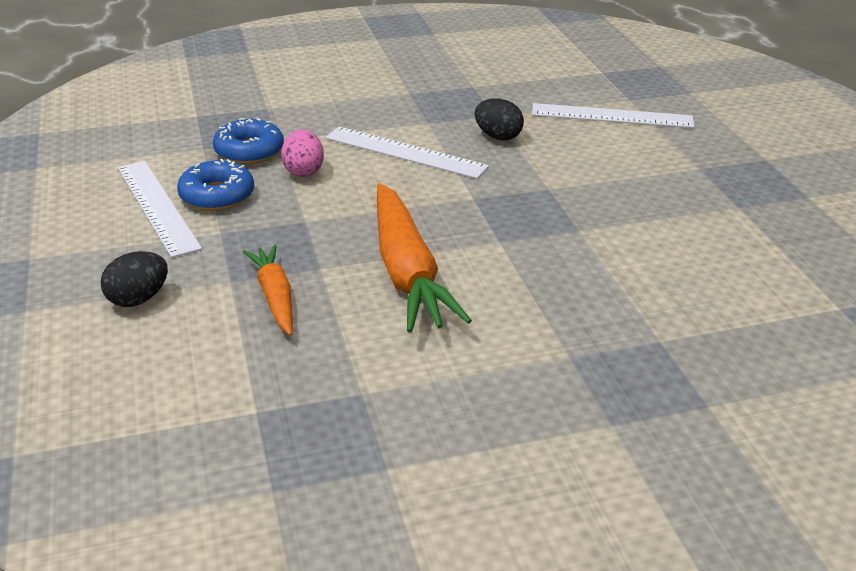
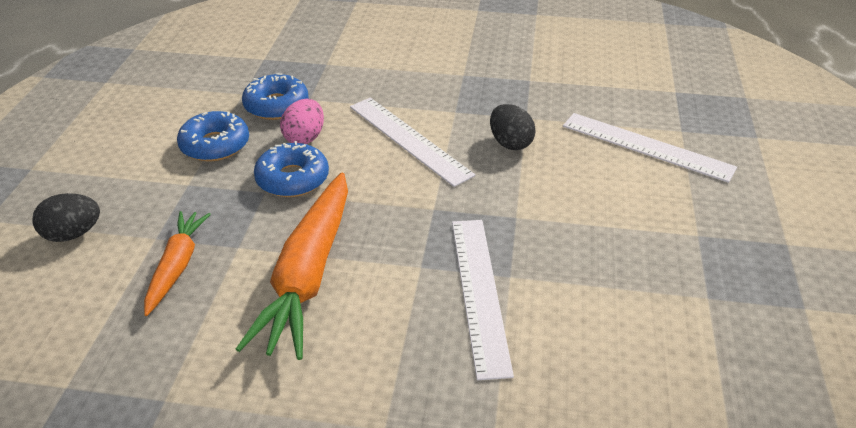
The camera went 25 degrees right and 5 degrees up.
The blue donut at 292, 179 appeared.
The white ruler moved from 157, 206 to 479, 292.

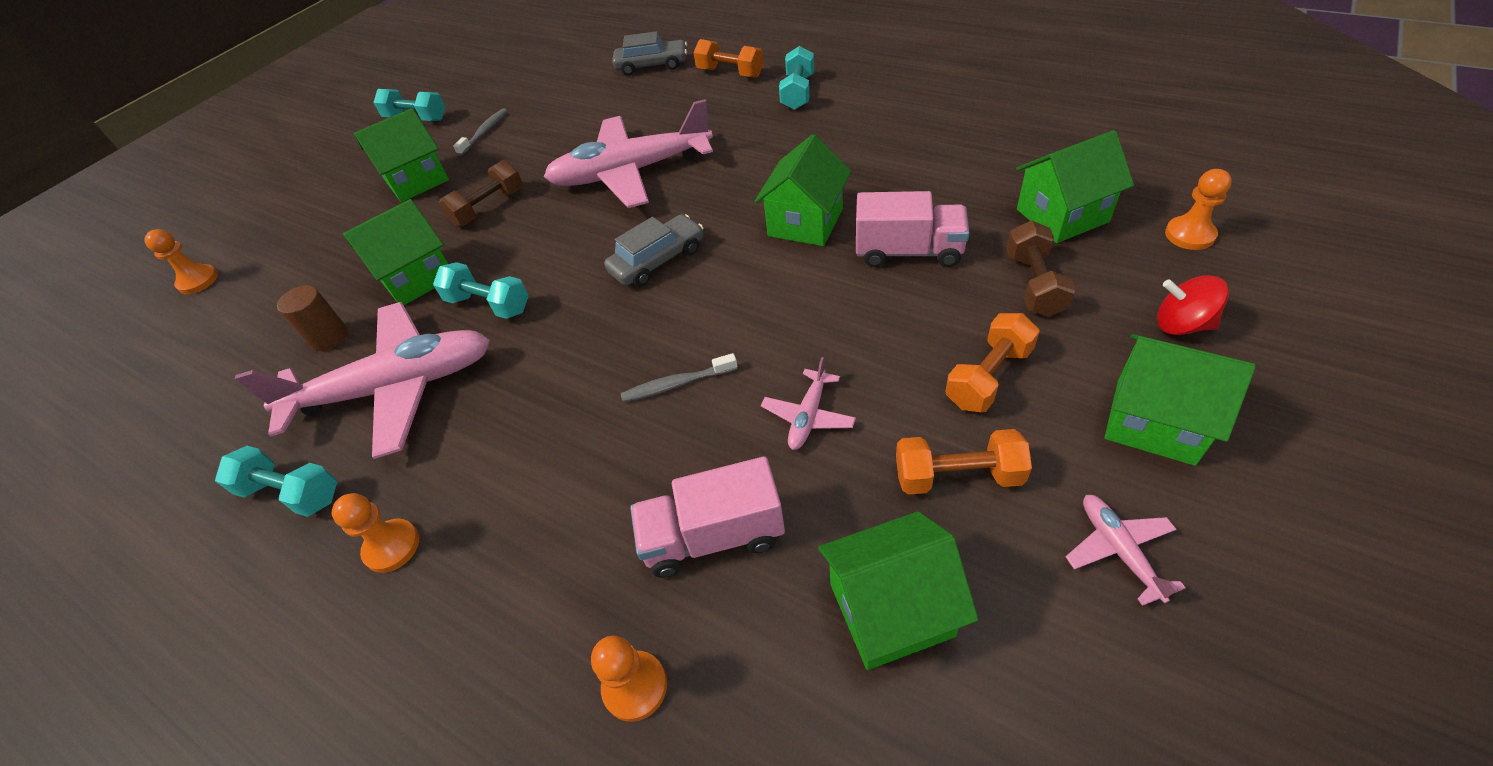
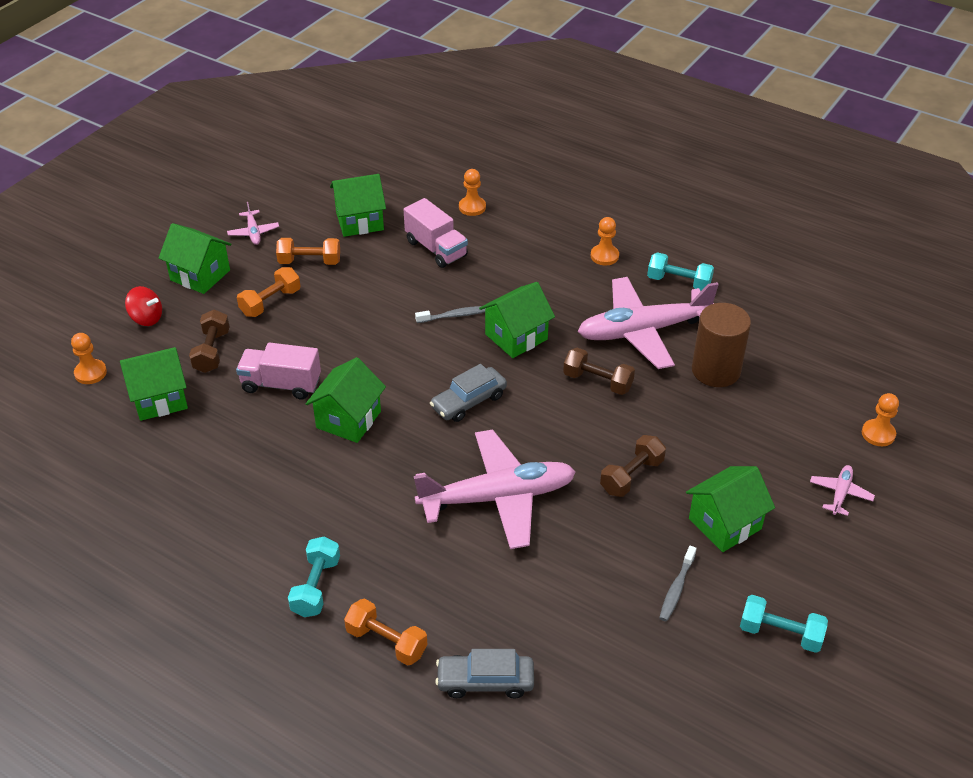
The camera went 175 degrees right and 5 degrees down.
The pink truck at 713, 536 turned 60 degrees clockwise.
The green house moved from 417, 278 to 516, 337.
The turquoise dumbbell at 488, 304 became the brown dumbbell at 597, 381.
The brown cylinder at 329, 337 changed to 1.74 times the size.
The pink plane moved from 808, 416 to 840, 493.

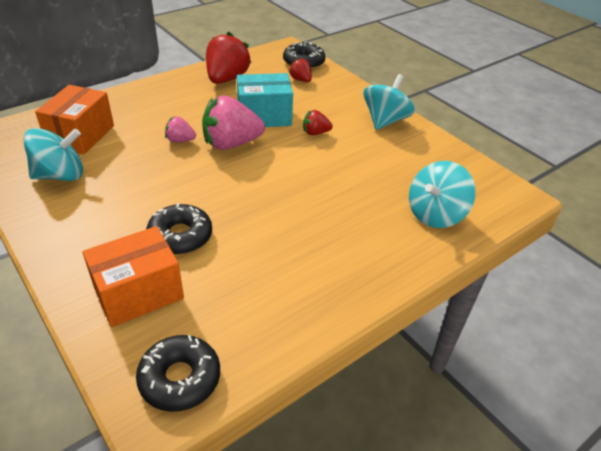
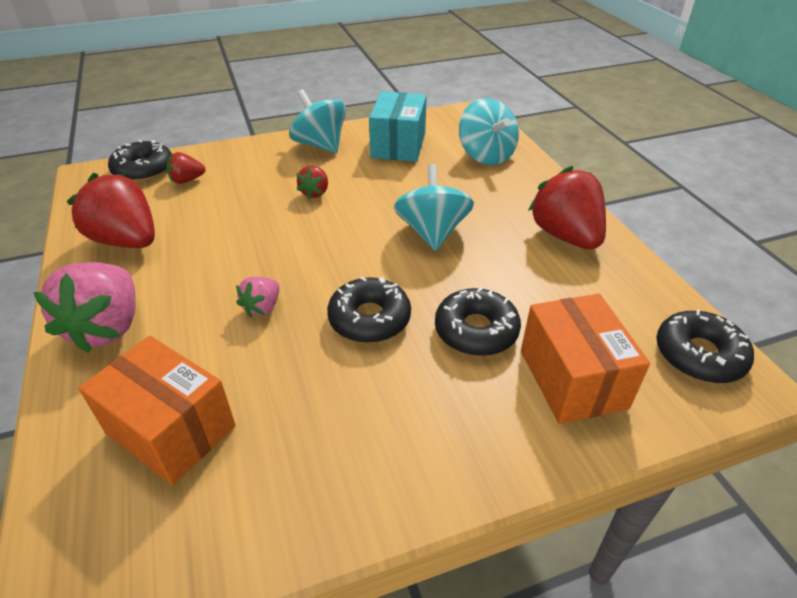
The camera went 70 degrees left and 0 degrees up.
The pink strawberry moved from 231, 144 to 107, 327.
The black donut at 369, 319 appeared.
The turquoise box moved from 264, 116 to 398, 145.
The turquoise spinning top moved from 60, 175 to 432, 232.
The red strawberry at 565, 236 appeared.

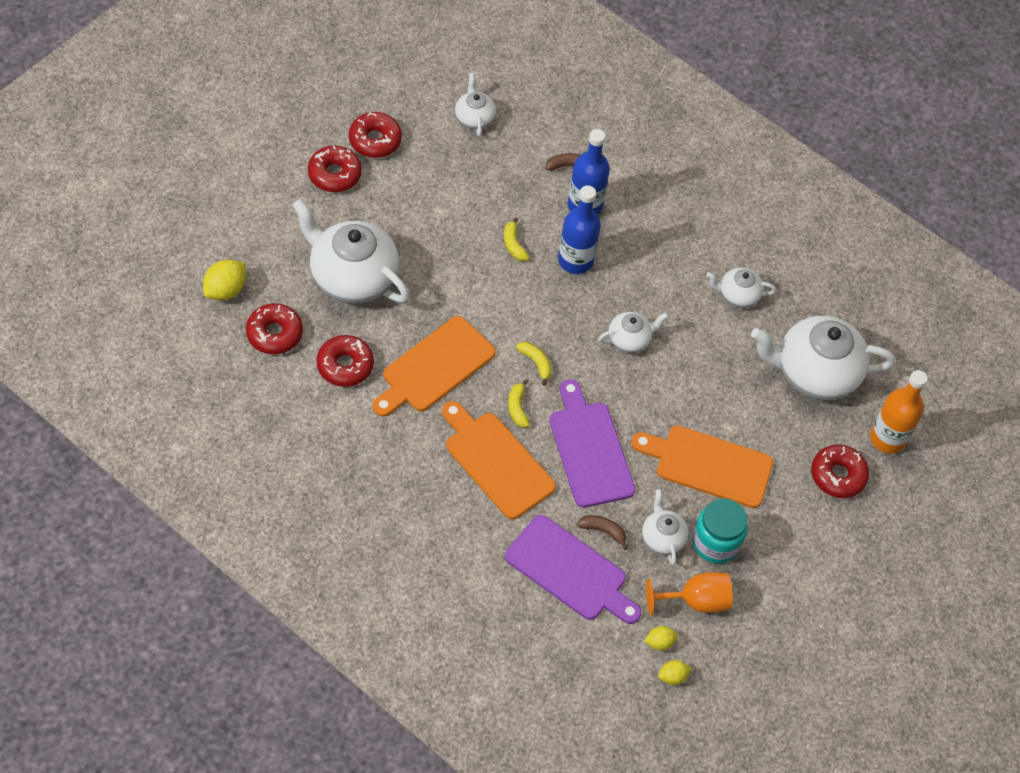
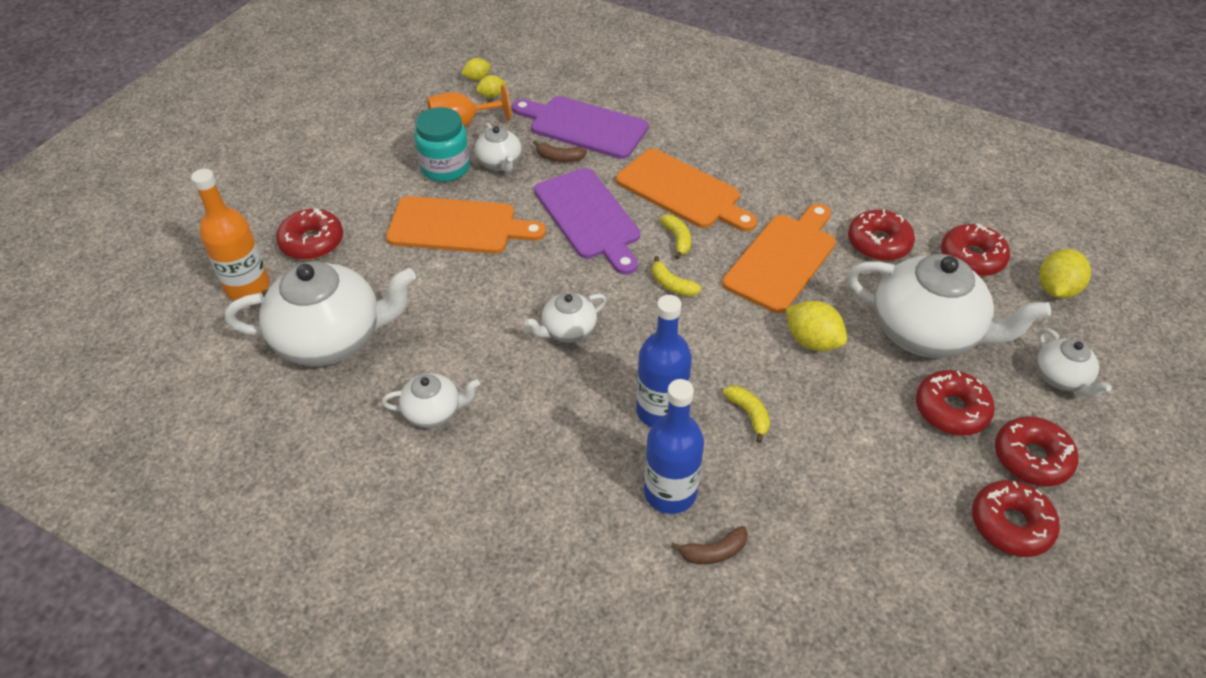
The camera went 175 degrees right and 10 degrees down.
The yellow lemon at 812, 341 appeared.
The red donut at 951, 410 appeared.
The white teapot moved from 474, 118 to 1061, 378.

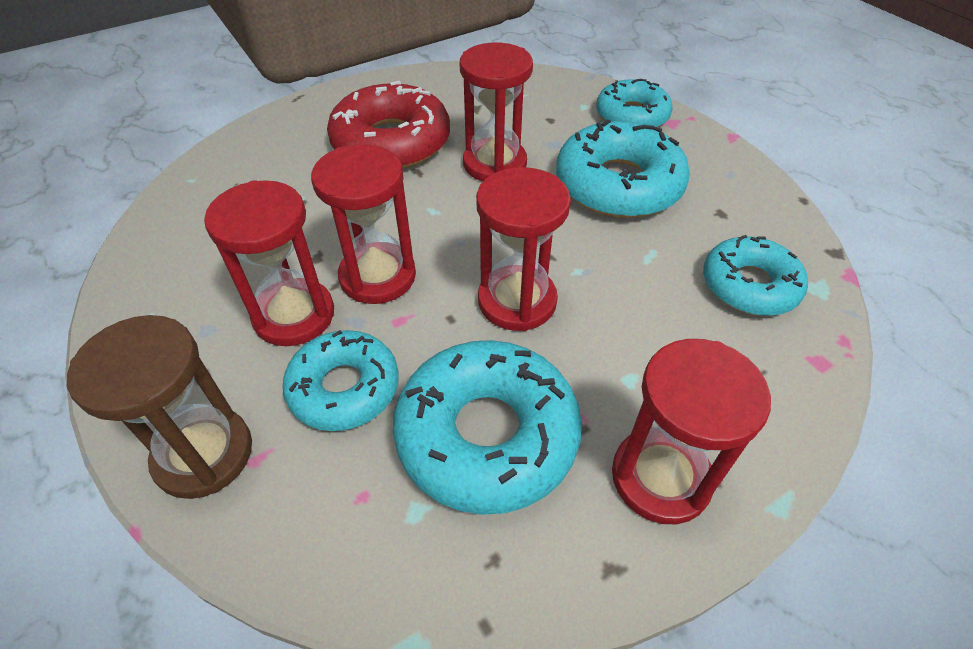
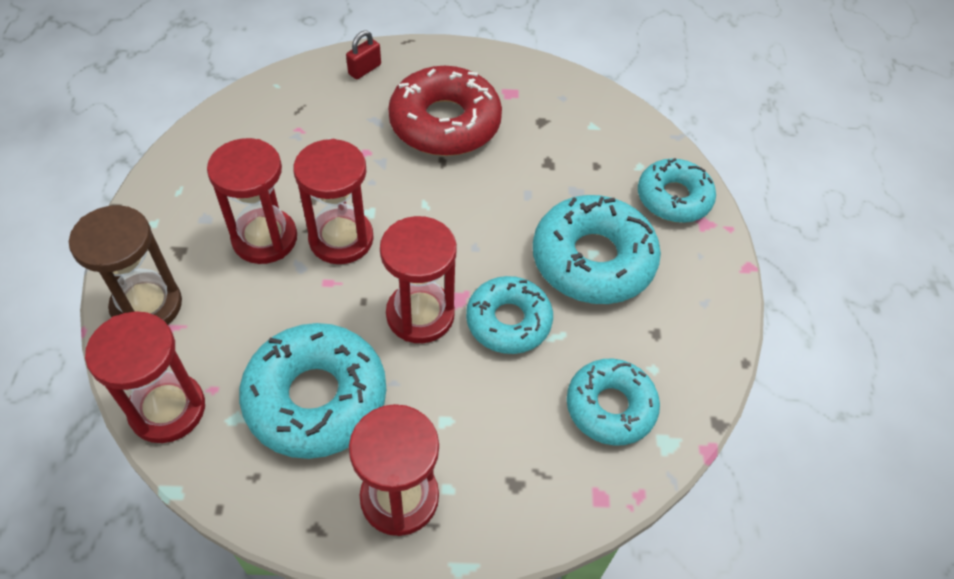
The camera went 30 degrees right and 5 degrees up.
The red hourglass moved from 494, 164 to 167, 409.
The red padlock at 364, 69 appeared.
The turquoise donut moved from 344, 388 to 508, 321.

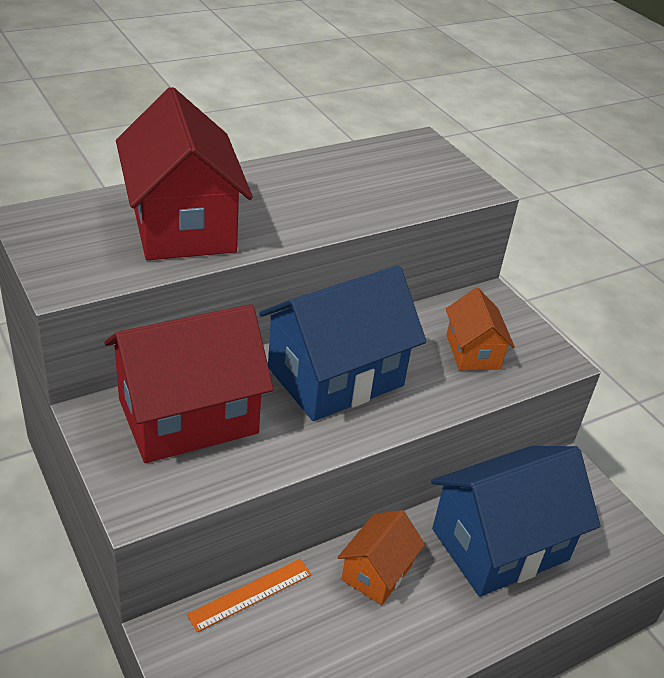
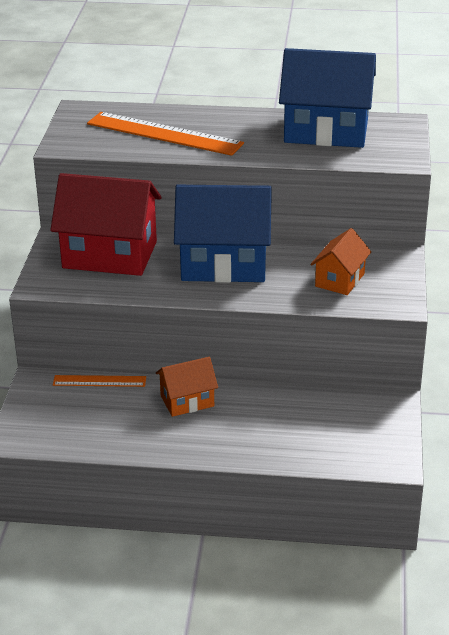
The camera went 40 degrees right and 5 degrees down.
The red house at 183, 225 was replaced by the orange ruler at 164, 133.
The blue house moved from 500, 544 to 326, 131.

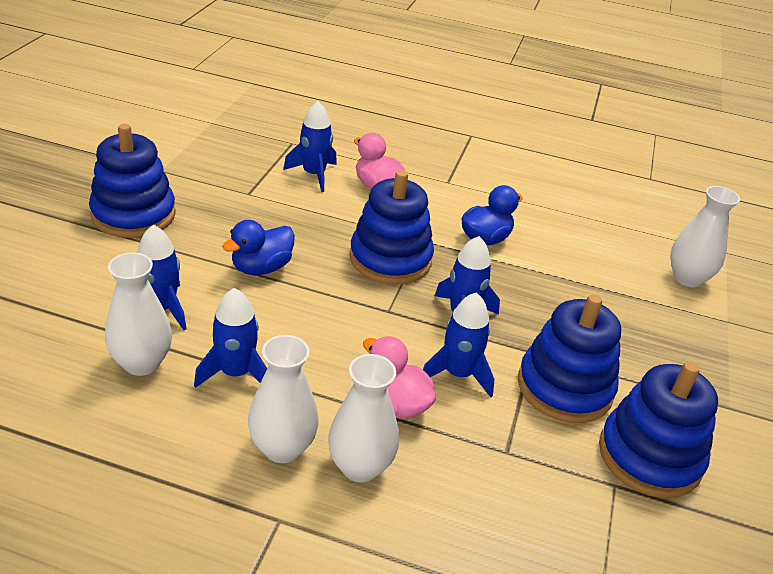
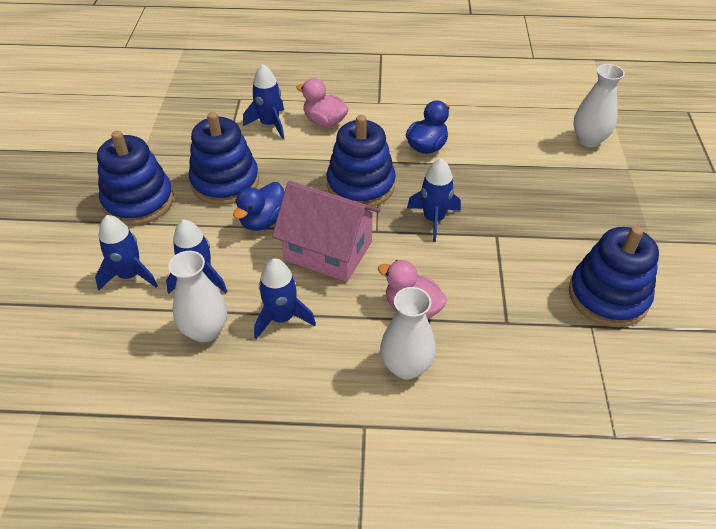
The camera went 10 degrees left and 10 degrees up.
The blue rocket moved from 458, 374 to 130, 275.
The blue stacking toy moved from 564, 387 to 225, 182.
The pink house at 328, 251 appeared.
The white vase at 282, 448 disappeared.

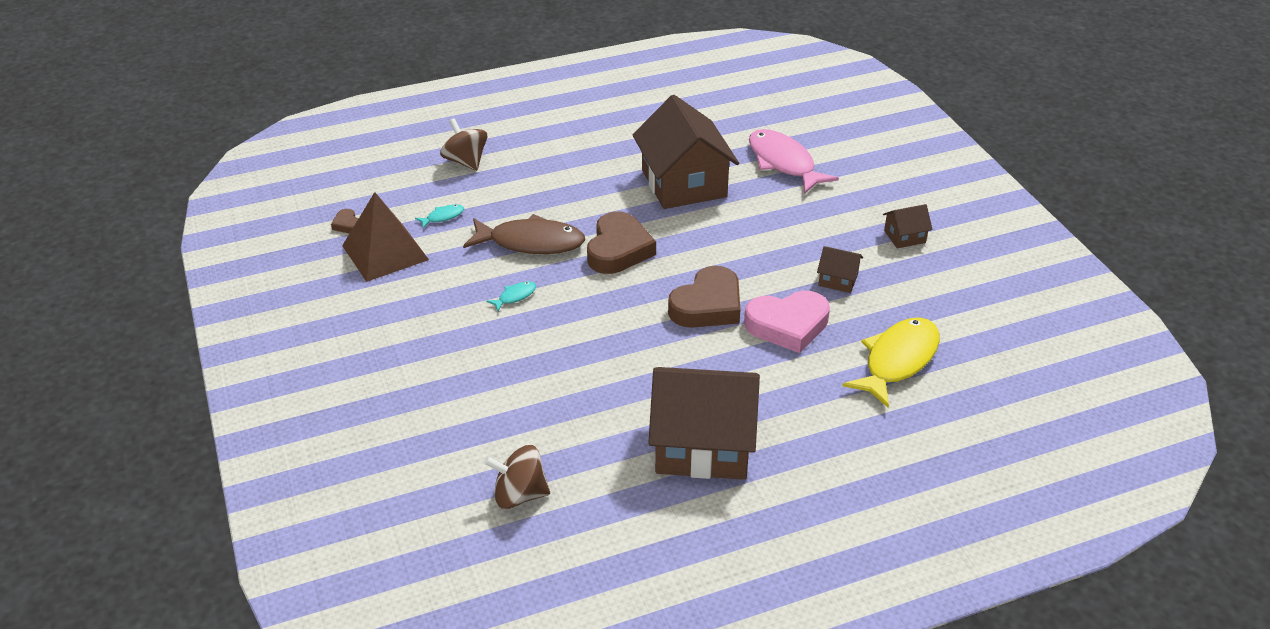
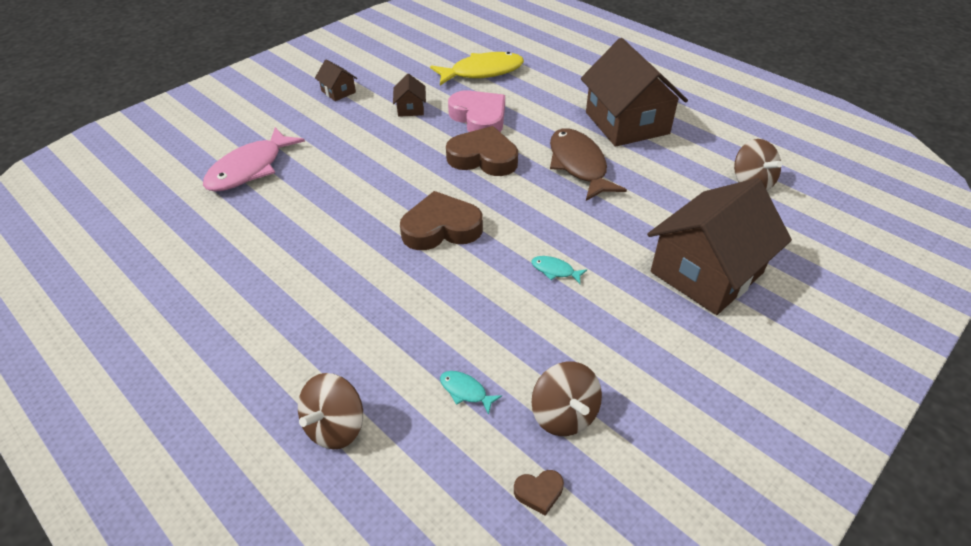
The camera went 115 degrees left and 5 degrees up.
The yellow fish at 897, 361 turned 150 degrees clockwise.
The brown heart at 347, 224 turned 45 degrees clockwise.
The brown pyramid at 385, 252 was replaced by the brown spinning top at 564, 414.
The brown fish moved from 531, 242 to 579, 165.
The brown house moved from 684, 183 to 706, 272.

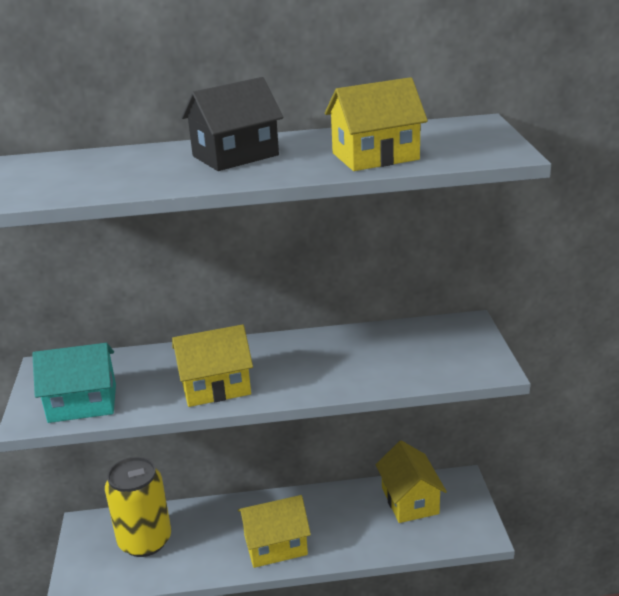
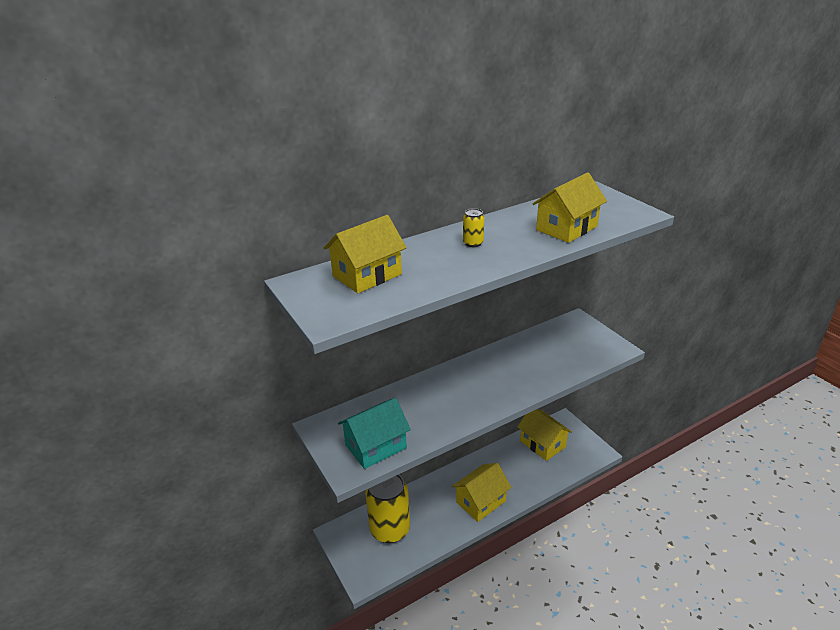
The camera went 25 degrees left and 5 degrees up.
The yellow house moved from 215, 386 to 367, 275.
The black house at 235, 156 was replaced by the yellow can at 473, 243.

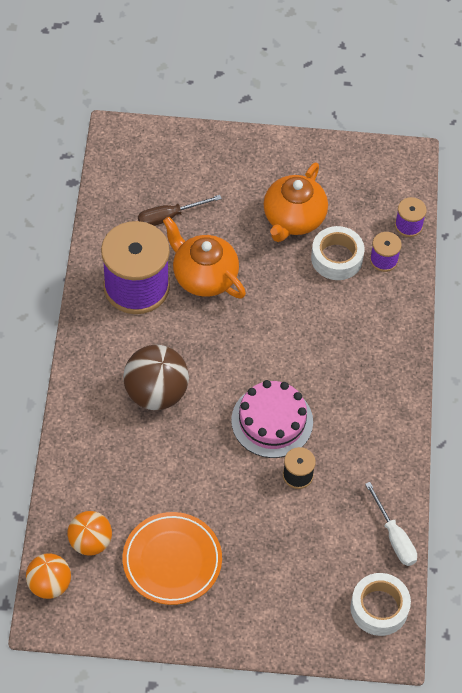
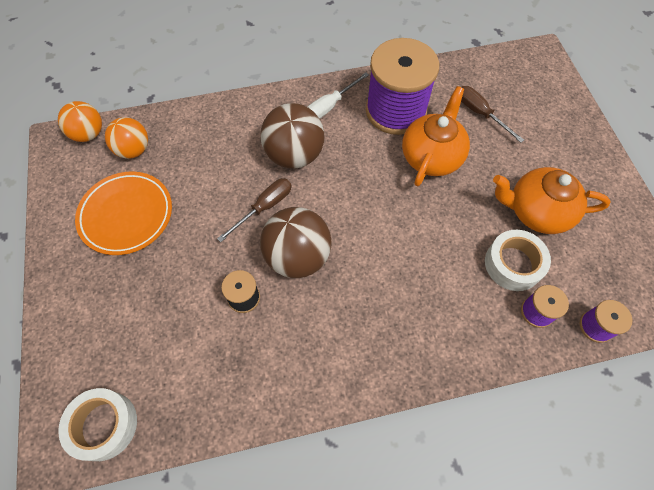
The camera went 75 degrees right and 5 degrees up.
The brown screwdriver at 264, 207 appeared.
The pink cake at 272, 421 was replaced by the brown ball at 297, 257.
The white screwdriver moved from 394, 536 to 330, 106.

